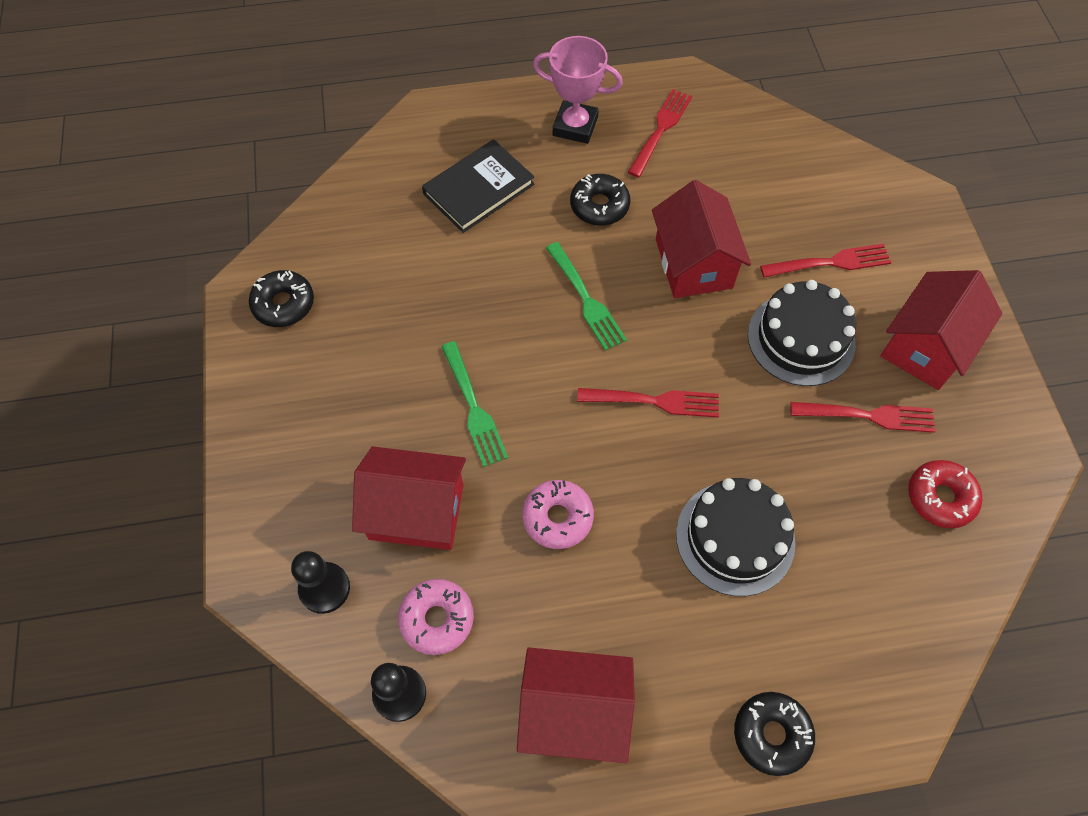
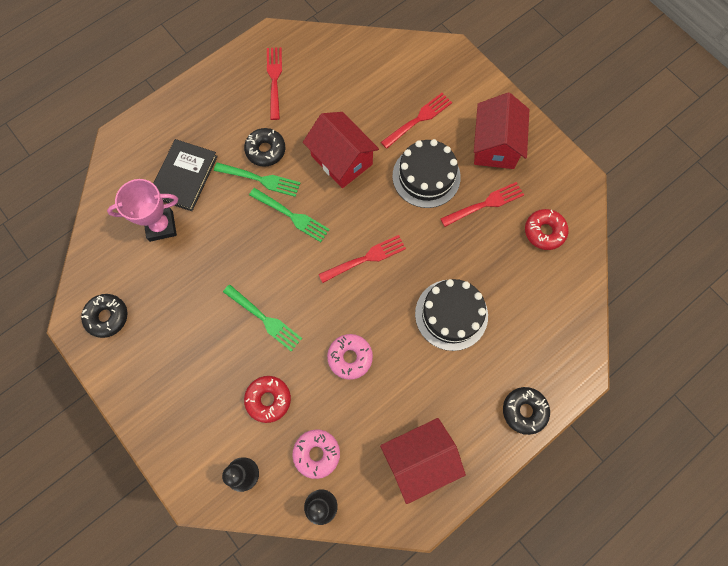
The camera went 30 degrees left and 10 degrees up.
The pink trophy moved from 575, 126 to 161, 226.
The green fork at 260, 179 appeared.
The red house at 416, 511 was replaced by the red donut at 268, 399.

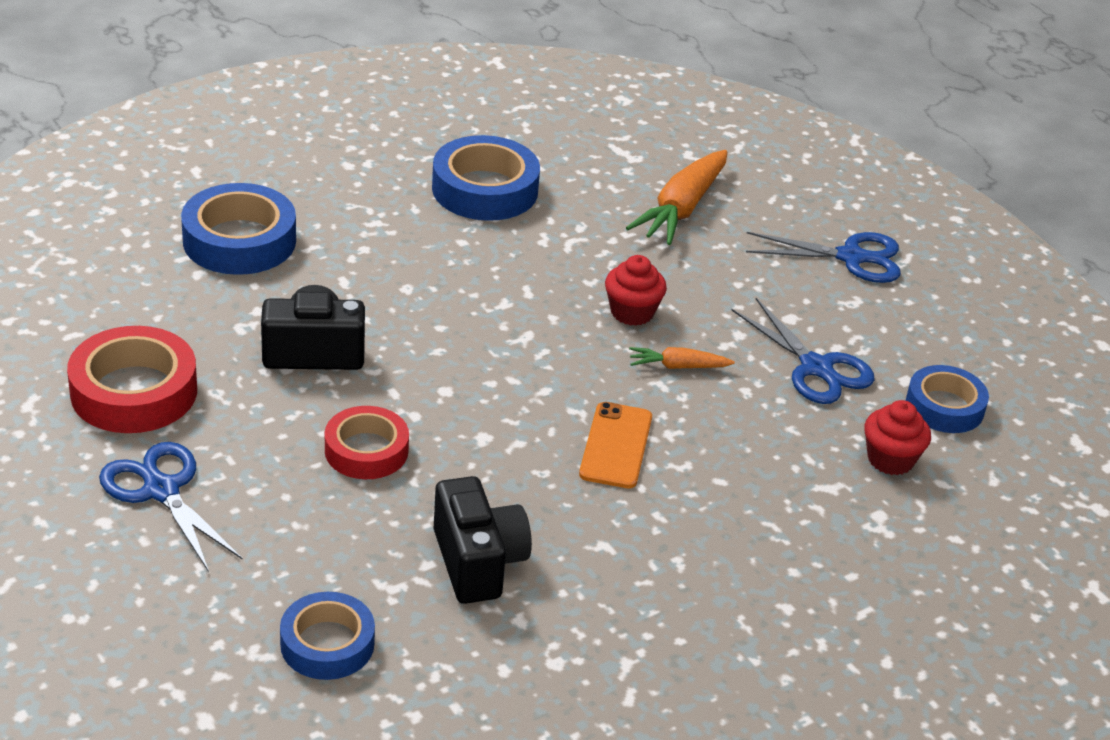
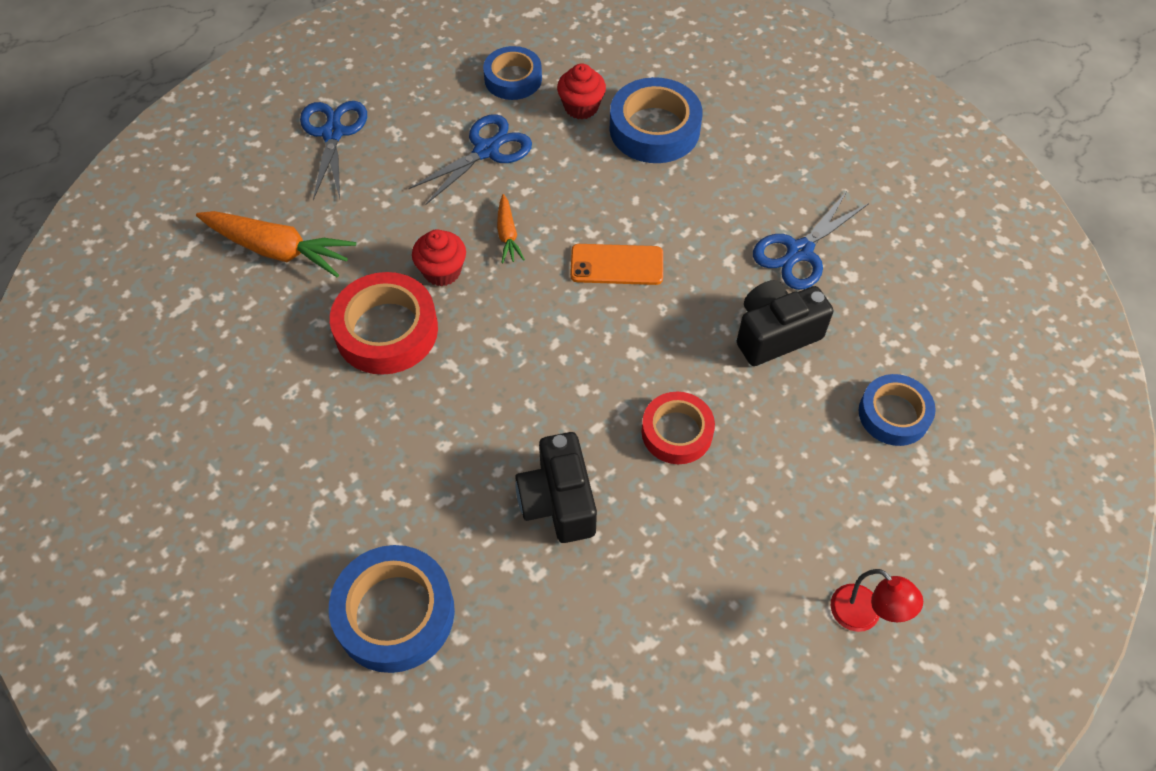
The camera went 95 degrees left and 20 degrees up.
The red tape moved from 134, 391 to 386, 330.
The blue tape moved from 485, 189 to 654, 129.
The blue scissors moved from 161, 490 to 799, 252.
The red lamp at 864, 616 appeared.

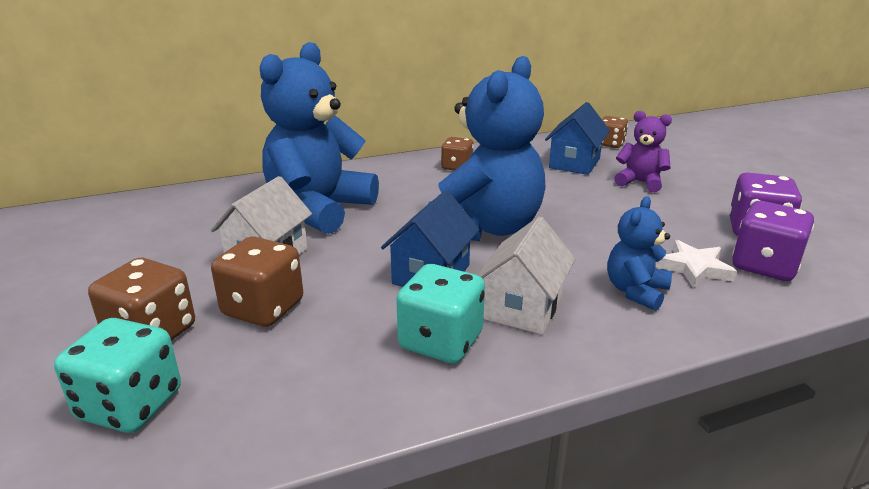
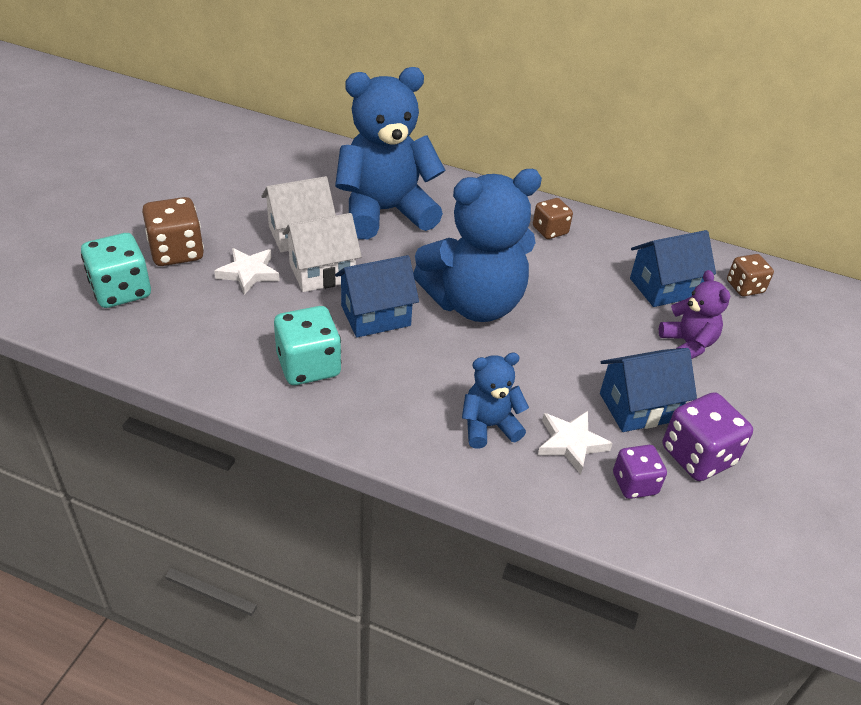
The camera went 40 degrees right and 15 degrees up.
The brown dice at 263, 308 was replaced by the white star at 248, 273.
The white house moved from 522, 307 to 322, 272.
The blue house at 638, 407 appeared.
The purple dice at 764, 266 changed to 0.64 times the size.

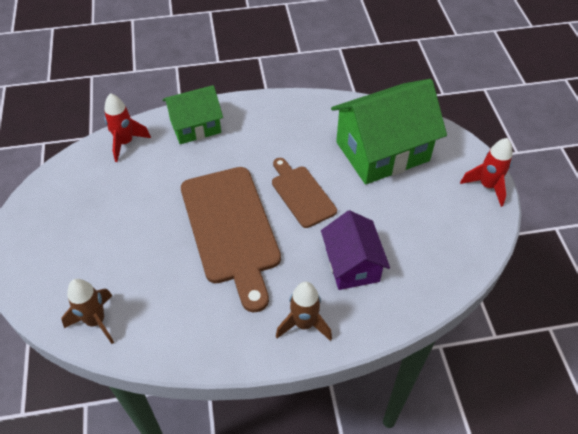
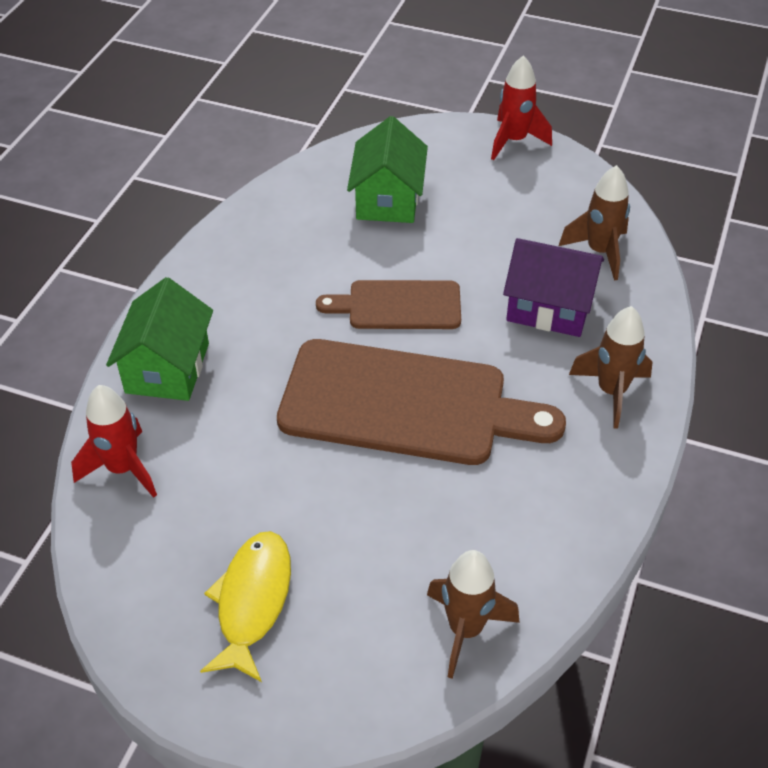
The camera went 60 degrees left and 5 degrees down.
The yellow fish at 252, 601 appeared.
The green house at 382, 151 changed to 0.60 times the size.
The brown rocket at 599, 252 appeared.

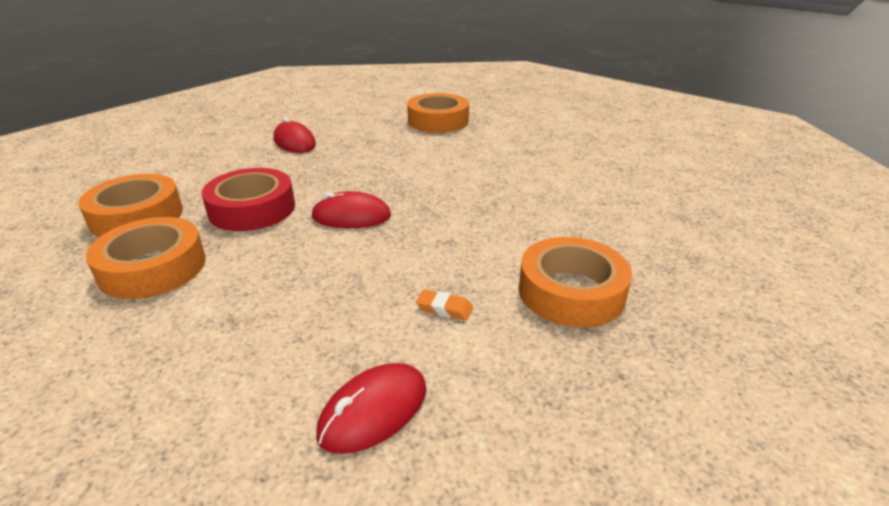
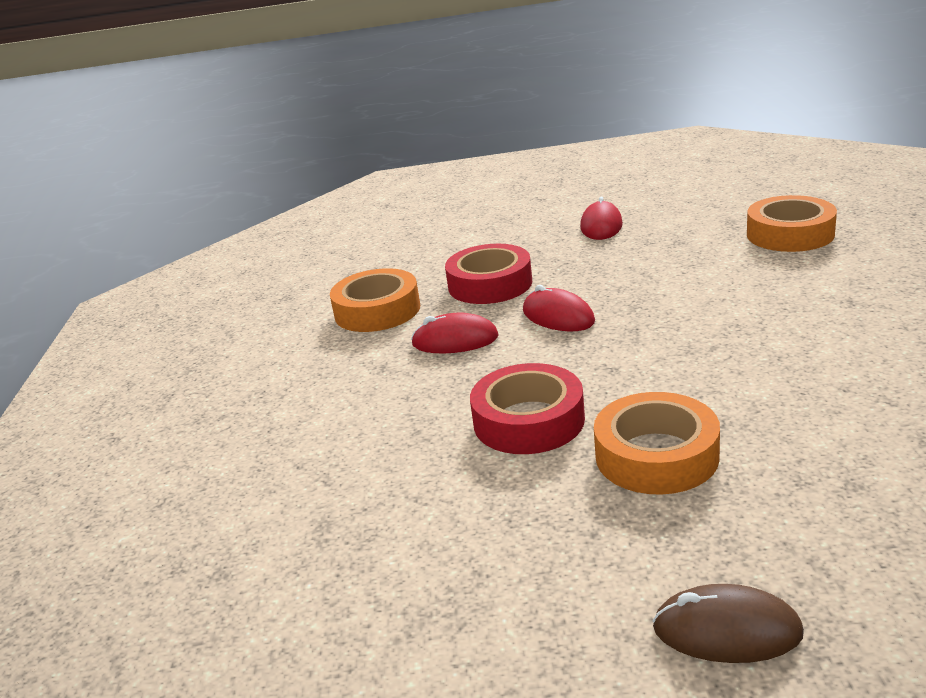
The camera went 50 degrees right and 5 degrees down.
The red mouse moved from 373, 411 to 455, 340.
The orange eraser at 444, 308 was replaced by the red tape at 529, 421.
The brown mouse at 727, 630 appeared.
The orange tape at 137, 216 disappeared.

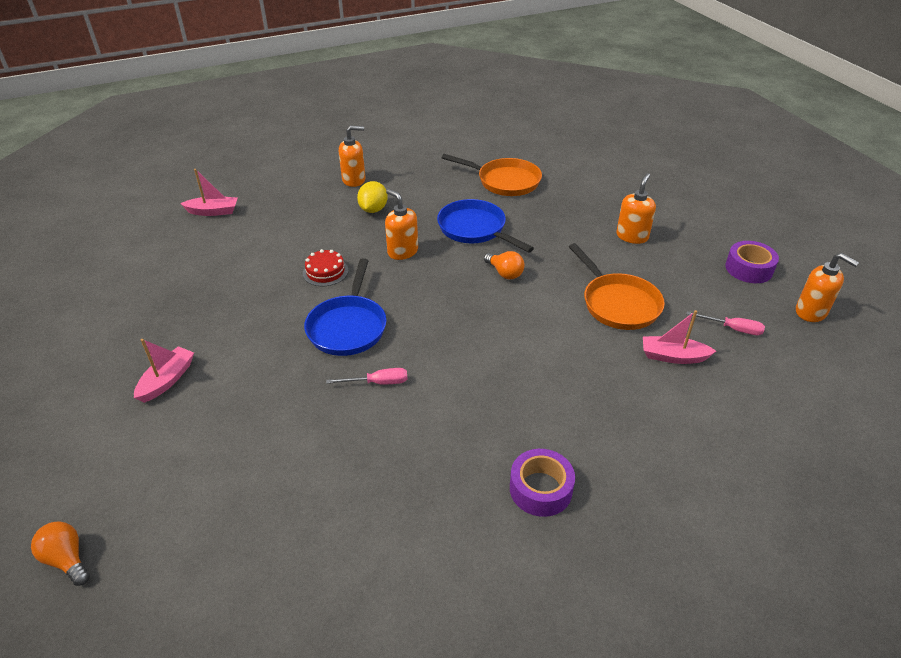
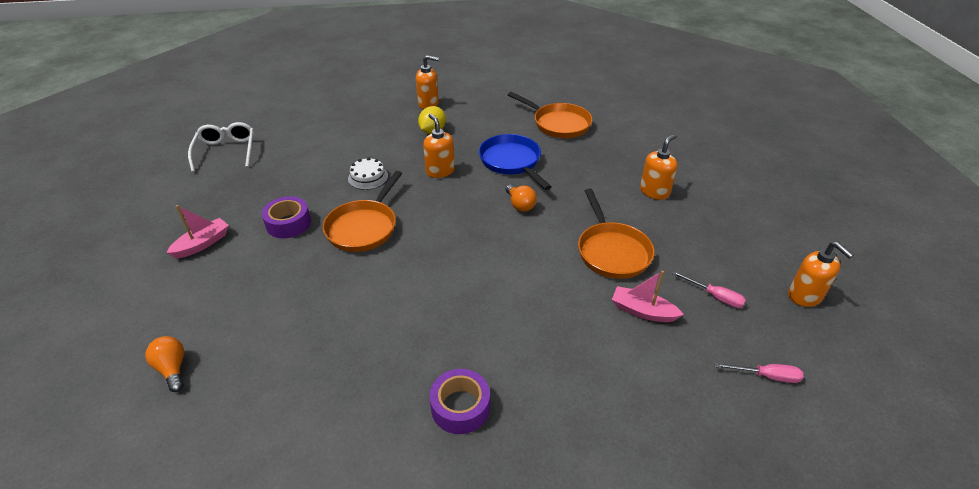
The camera went 15 degrees right and 0 degrees up.
The orange light bulb moved from 67, 559 to 172, 369.
The white glasses at 226, 151 appeared.
The purple tape moved from 749, 269 to 288, 223.
The blue pan at 348, 327 became the orange pan at 364, 227.
The red cake at 325, 272 became the white cake at 368, 177.
The pink screwdriver moved from 378, 383 to 766, 376.
The pink boat at 213, 211 disappeared.

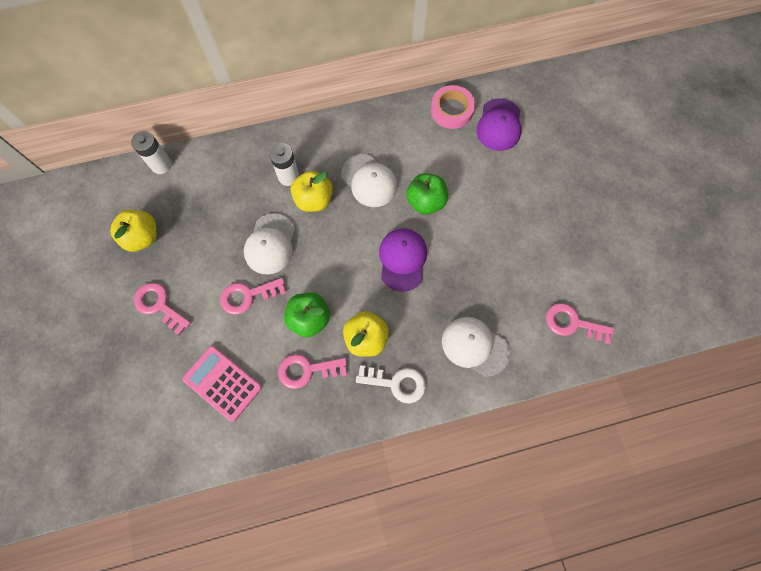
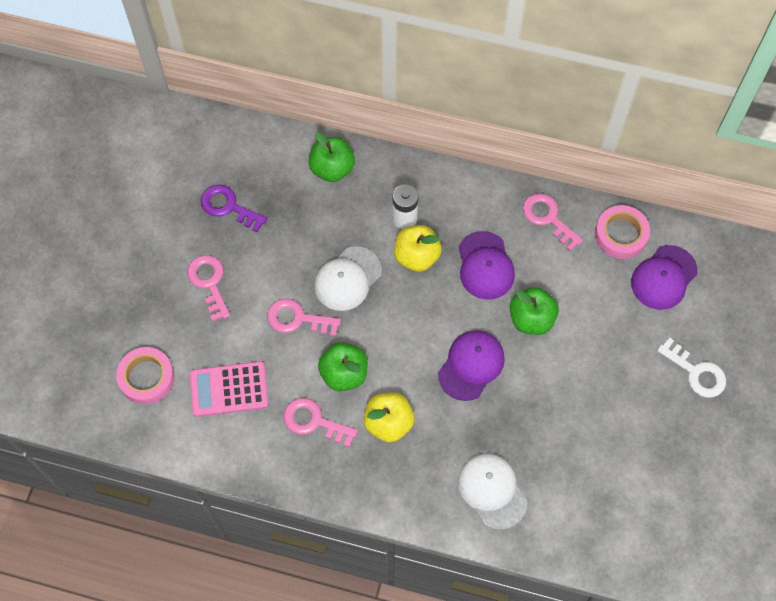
The camera went 30 degrees right and 5 degrees down.
The pink tape at 146, 378 appeared.
The pink calculator at 222, 383 turned 75 degrees counterclockwise.
The yellow apple at 143, 237 was replaced by the purple key at 228, 207.
The green apple at 332, 168 appeared.
The white cap at 369, 181 became the purple cap at 485, 266.
The pink key moved from 572, 323 to 548, 218.
The white key moved from 396, 383 to 696, 372.
The white battery at 161, 165 disappeared.

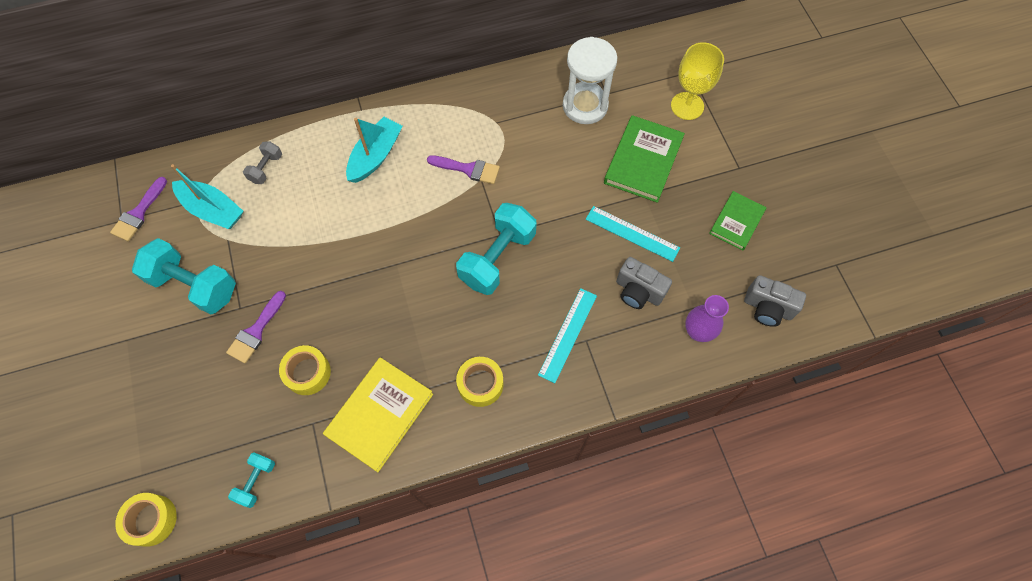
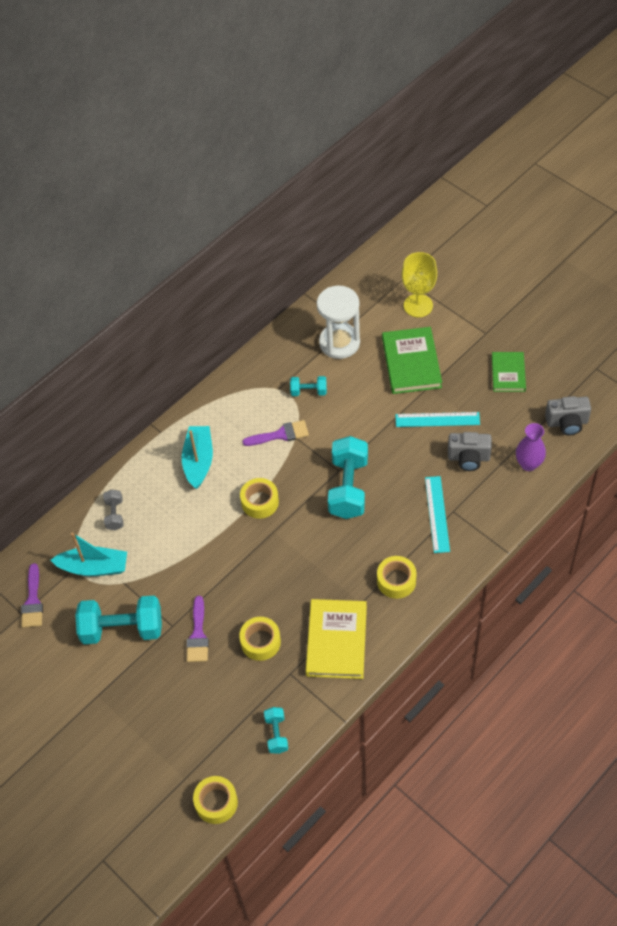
The camera went 25 degrees left and 10 degrees down.
The yellow tape at 260, 502 appeared.
The turquoise dumbbell at 308, 391 appeared.

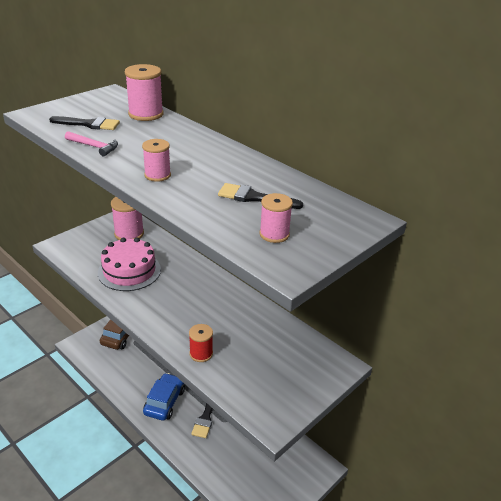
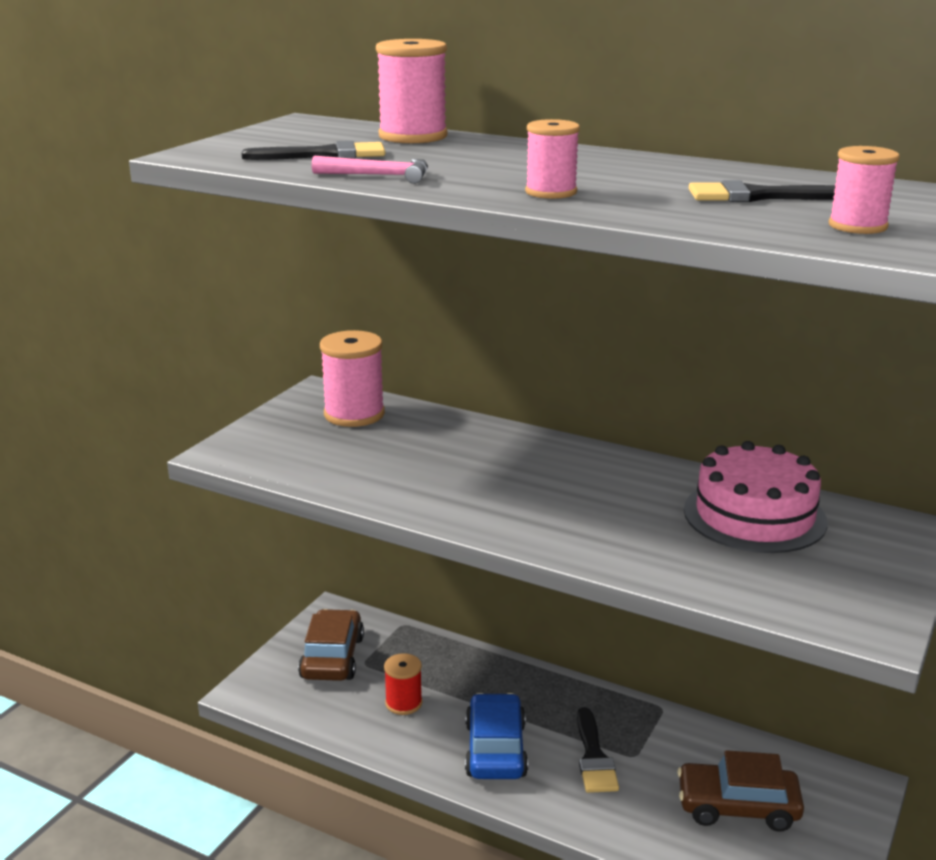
The camera went 15 degrees left and 10 degrees down.
The red spool moved from 201, 353 to 403, 703.
The brown car at 737, 807 appeared.
The pink cake moved from 129, 271 to 754, 515.

